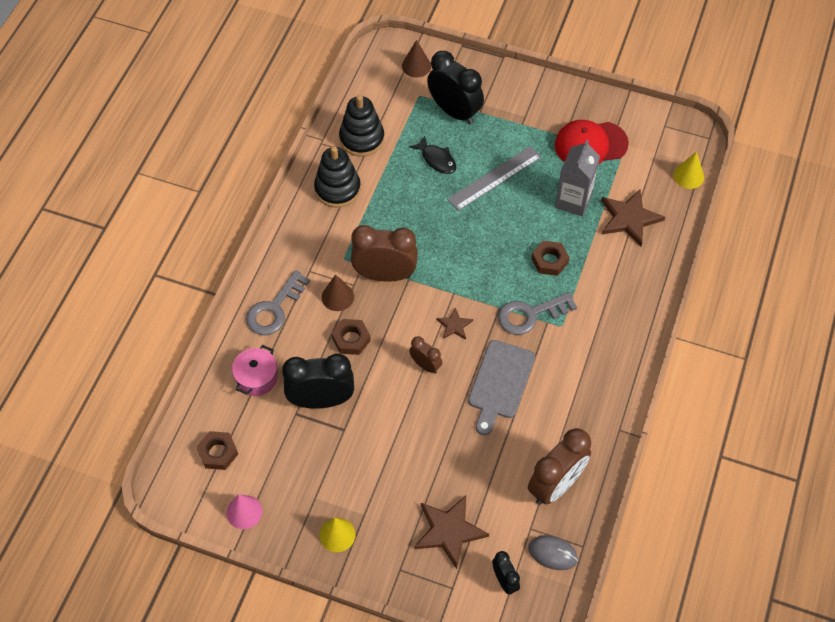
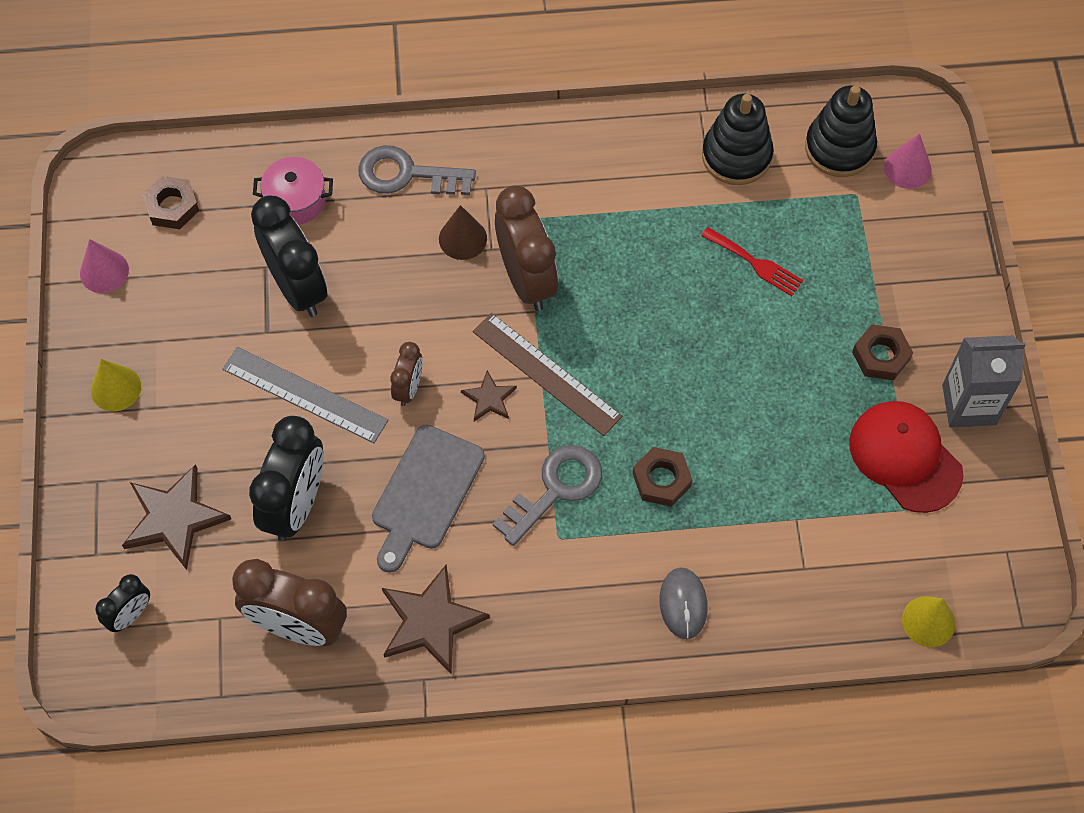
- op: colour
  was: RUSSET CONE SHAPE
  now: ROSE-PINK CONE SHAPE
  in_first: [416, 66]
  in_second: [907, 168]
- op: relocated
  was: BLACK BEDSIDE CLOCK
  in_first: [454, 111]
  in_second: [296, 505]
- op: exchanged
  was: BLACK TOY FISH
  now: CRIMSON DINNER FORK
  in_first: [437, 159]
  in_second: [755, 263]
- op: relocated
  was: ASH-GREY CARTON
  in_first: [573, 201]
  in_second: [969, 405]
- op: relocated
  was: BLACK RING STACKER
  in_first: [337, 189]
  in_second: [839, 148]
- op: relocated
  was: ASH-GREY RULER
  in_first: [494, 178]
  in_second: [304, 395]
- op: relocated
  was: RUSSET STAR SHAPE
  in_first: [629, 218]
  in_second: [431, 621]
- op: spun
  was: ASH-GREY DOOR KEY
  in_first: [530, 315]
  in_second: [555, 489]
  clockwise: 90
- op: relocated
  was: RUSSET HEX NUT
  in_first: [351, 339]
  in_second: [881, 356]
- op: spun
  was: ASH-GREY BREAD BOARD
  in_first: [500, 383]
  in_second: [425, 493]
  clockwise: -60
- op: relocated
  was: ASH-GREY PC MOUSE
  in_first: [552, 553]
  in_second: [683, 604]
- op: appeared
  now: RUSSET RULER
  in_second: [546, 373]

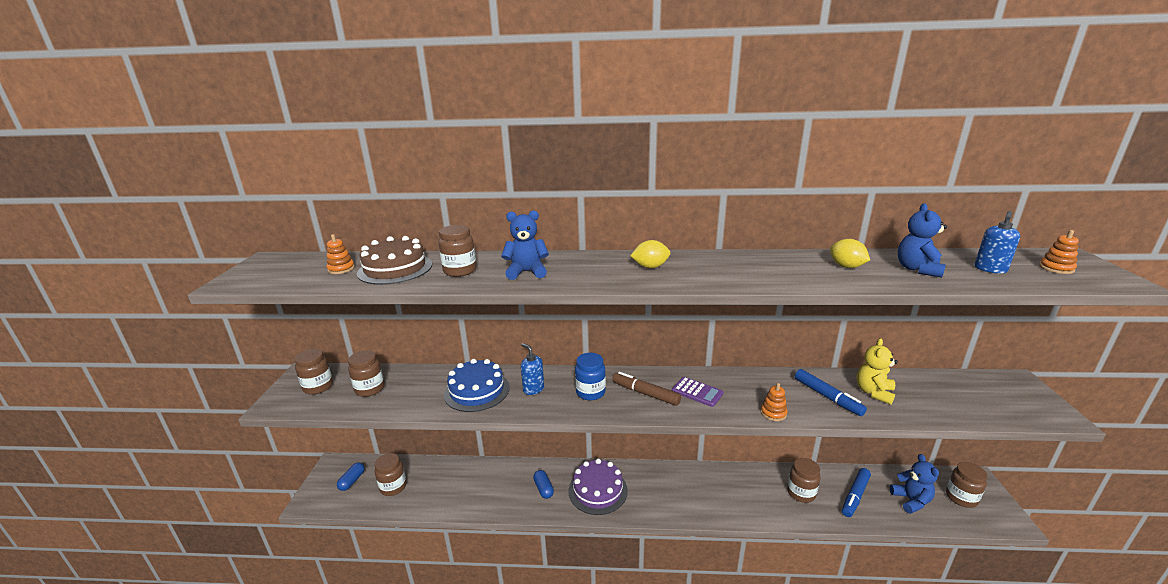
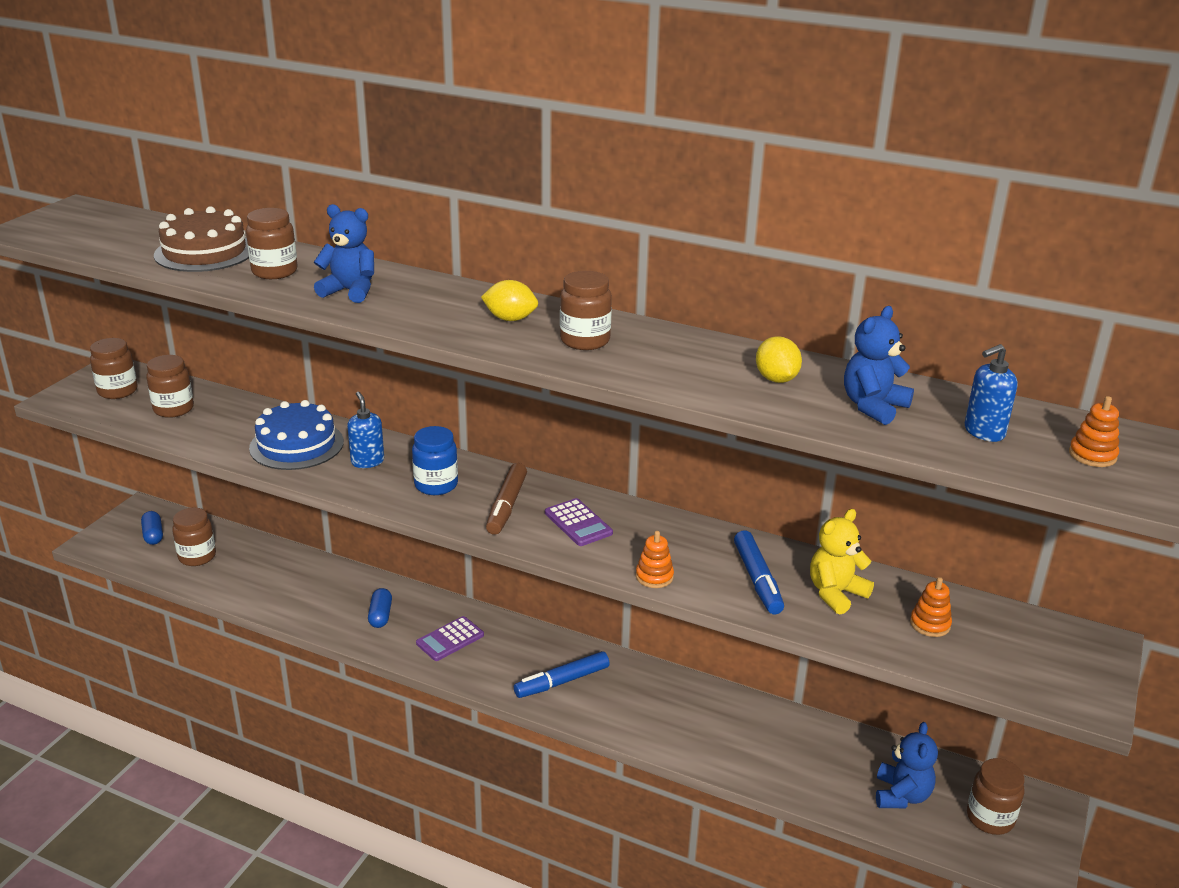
- op: relocated
  was: ORANGE RING STACKER
  in_first: [341, 269]
  in_second: [930, 624]
- op: spun
  was: RUSSET MARKER PEN
  in_first: [645, 393]
  in_second: [506, 506]
  clockwise: -135
- op: relocated
  was: RUSSET PRESERVE JAR
  in_first: [801, 493]
  in_second: [585, 341]
- op: exchanged
  was: VIOLET GATEAU
  now: VIOLET POCKET CALCULATOR
  in_first: [598, 490]
  in_second: [450, 639]
- op: spun
  was: COBALT PILL
  in_first: [352, 481]
  in_second: [153, 535]
  clockwise: -60
- op: relocated
  was: COBALT MARKER PEN
  in_first: [855, 496]
  in_second: [562, 681]

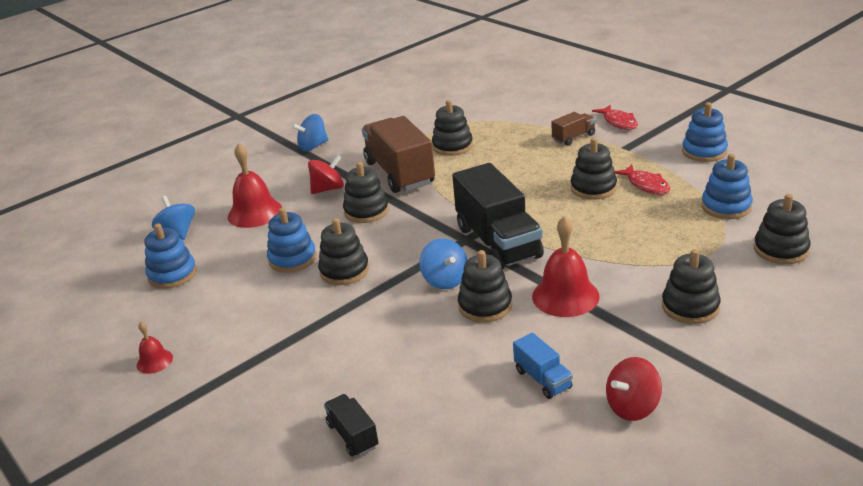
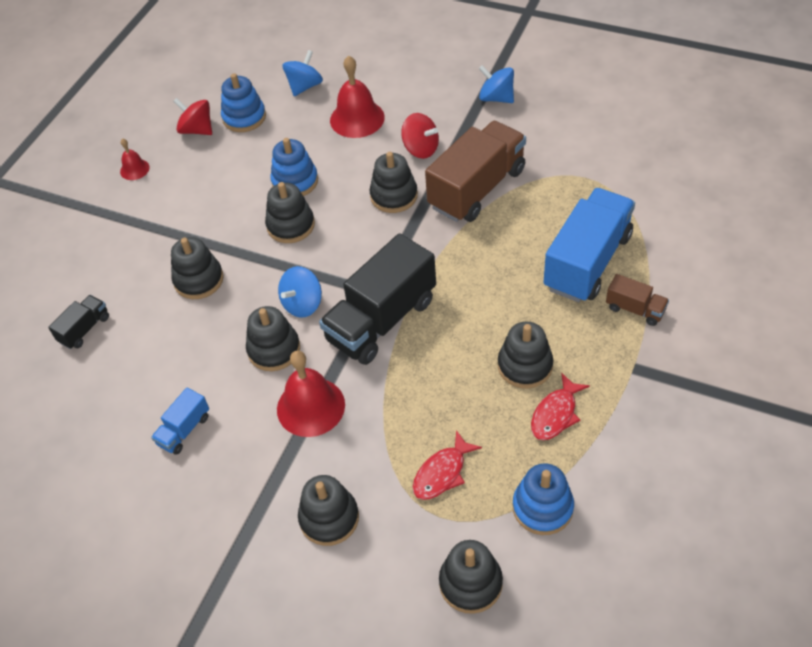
- op: relocated
  was: BLACK RING STACKER
  in_first: [452, 146]
  in_second: [199, 280]
- op: missing
  was: COBALT RING STACKER
  in_first: [704, 151]
- op: relocated
  was: CRIMSON TOY FISH
  in_first: [618, 122]
  in_second: [442, 473]
- op: relocated
  was: CRIMSON SPINNING TOP
  in_first: [632, 407]
  in_second: [197, 130]
- op: appeared
  now: COBALT TOY TRUCK
  in_second: [587, 262]

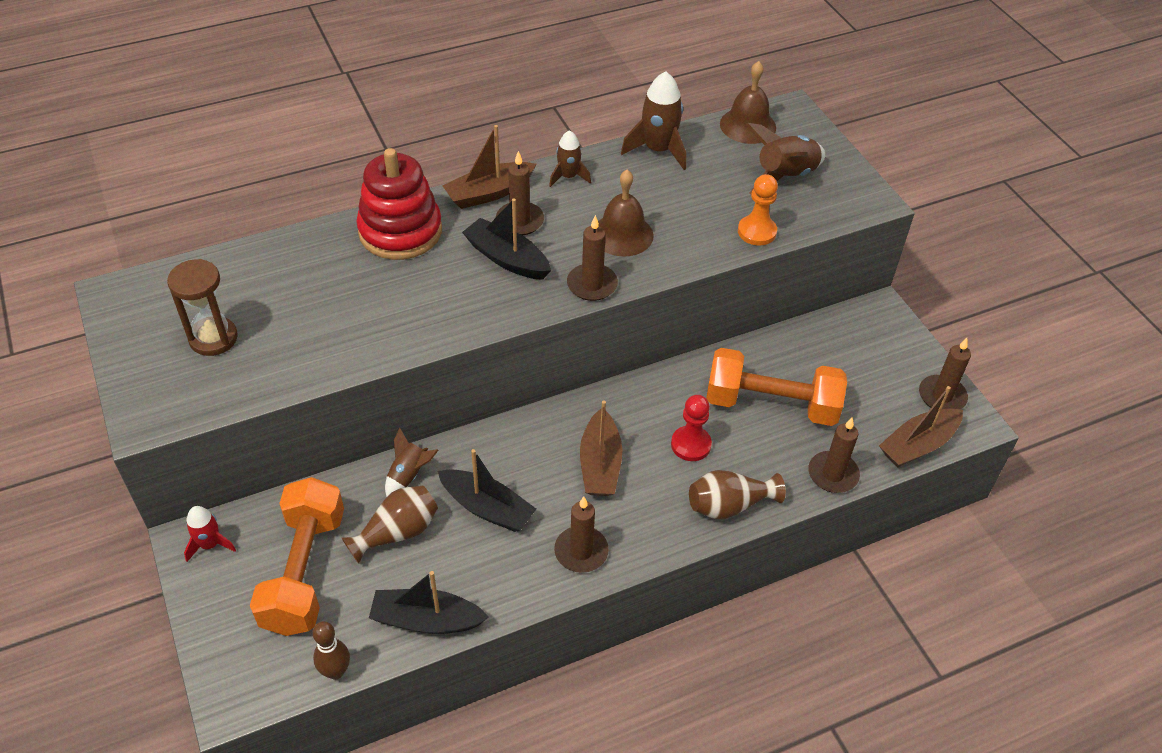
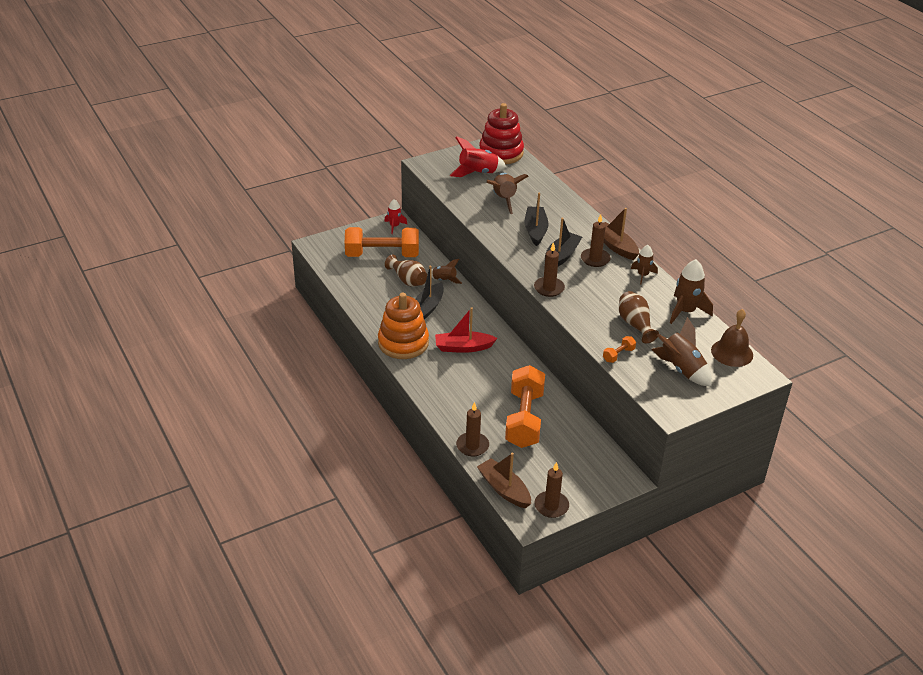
- op: relocated
  was: CRIMSON RING STACKER
  in_first: [400, 231]
  in_second: [501, 153]
- op: missing
  was: RUSSET BELL
  in_first: [622, 234]
- op: exchanged
  was: ORANGE GAME PAWN
  now: ORANGE FREE WEIGHT
  in_first: [757, 232]
  in_second: [618, 355]
- op: exchanged
  was: RUSSET SAND TIMER
  now: CRIMSON SPACESHIP
  in_first: [213, 338]
  in_second: [477, 173]
- op: missing
  was: CRIMSON GAME PAWN
  in_first: [691, 445]
- op: colour
  was: RUSSET TOY BOAT
  now: CRIMSON TOY BOAT
  in_first: [600, 464]
  in_second: [463, 347]
- op: relocated
  was: RUSSET FLOWER VASE
  in_first: [729, 505]
  in_second: [635, 325]
- op: exchanged
  was: RUSSET CANDLE
  now: ORANGE RING STACKER
  in_first: [581, 551]
  in_second: [403, 343]
- op: relocated
  was: BLACK TOY BOAT
  in_first: [426, 620]
  in_second: [535, 230]
- op: missing
  was: RUSSET SKITTLE
  in_first: [336, 671]
- op: appeared
  now: RUSSET SPACESHIP
  in_second: [504, 200]

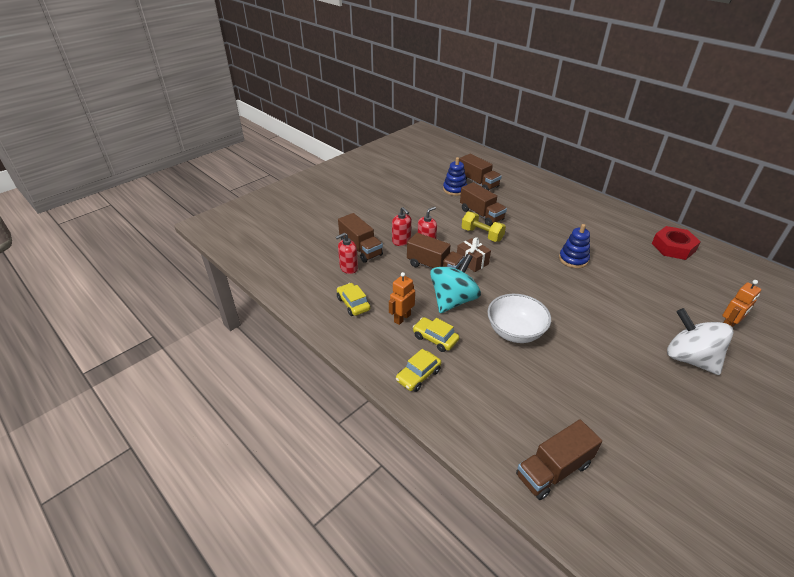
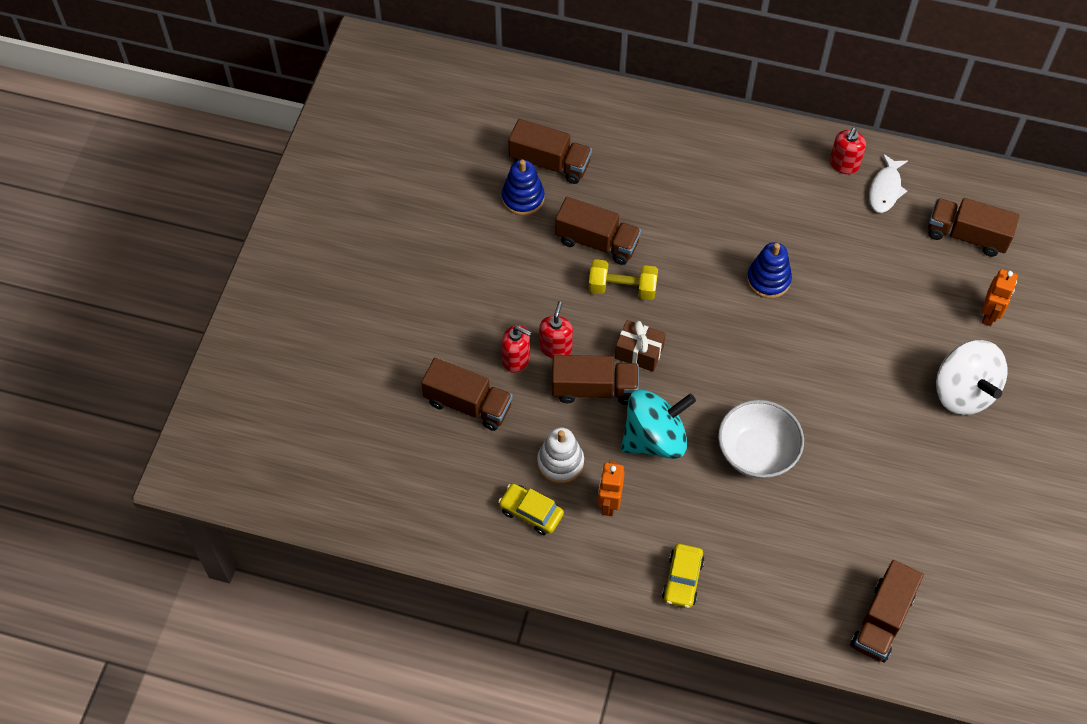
- op: exchanged
  was: CRIMSON HEX NUT
  now: WHITE TOY FISH
  in_first: [673, 247]
  in_second: [885, 189]
- op: relocated
  was: CRIMSON PUMP BOTTLE
  in_first: [348, 268]
  in_second: [844, 164]
- op: spun
  was: TEAL SPINNING TOP
  in_first: [453, 300]
  in_second: [654, 438]
  clockwise: 60
- op: spun
  was: WHITE SPINNING TOP
  in_first: [689, 358]
  in_second: [963, 392]
  clockwise: -135
- op: missing
  was: BRIGHT YELLOW AUTOMOBILE
  in_first: [435, 338]
- op: appeared
  now: RUSSET TOY TRUCK
  in_second: [966, 236]
- op: appeared
  now: WHITE RING STACKER
  in_second: [560, 462]

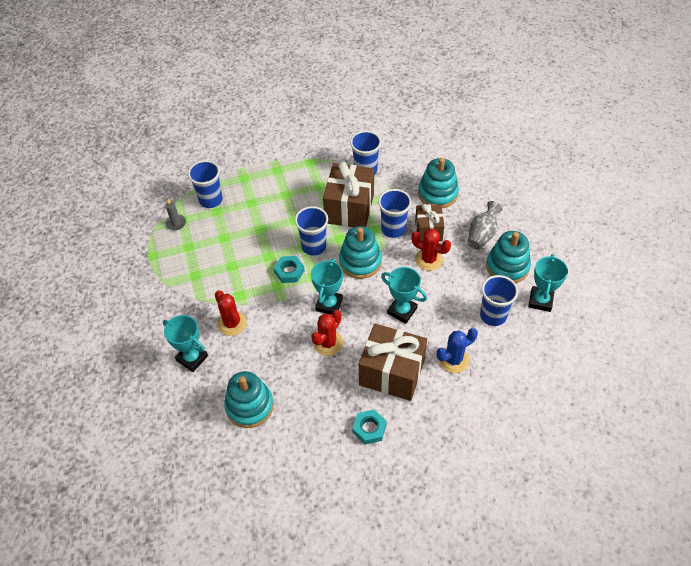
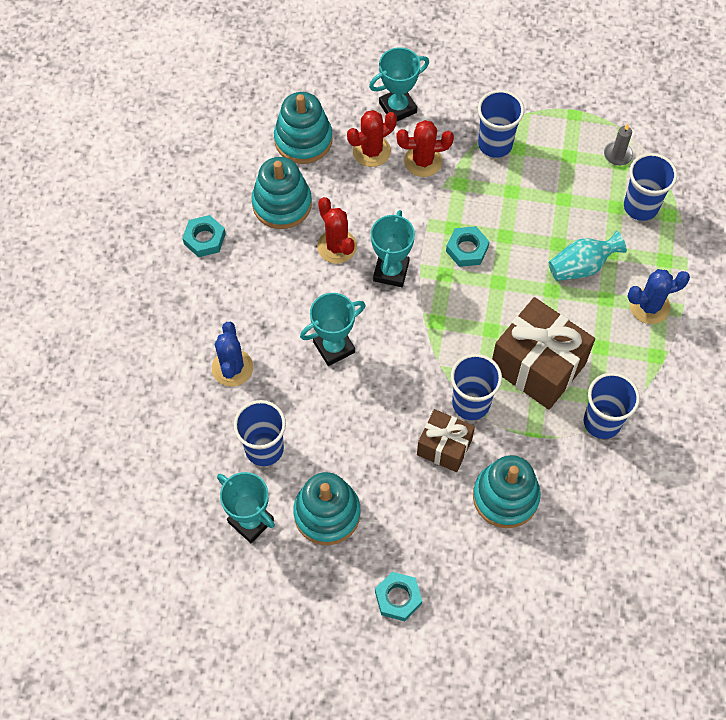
- op: missing
  was: ASH-GREY FLOWER VASE
  in_first: [482, 234]
- op: relocated
  was: COBALT TUMBLER
  in_first: [314, 246]
  in_second: [495, 144]
- op: relocated
  was: TEAL RING STACKER
  in_first: [360, 261]
  in_second: [282, 204]
- op: relocated
  was: CRIMSON SAGUARO CACTUS
  in_first: [428, 259]
  in_second: [371, 151]
- op: spun
  was: TEAL TROPHY
  in_first: [329, 304]
  in_second: [391, 271]
  clockwise: 60
- op: missing
  was: RUSSET PRESENT
  in_first: [392, 372]
- op: appeared
  now: TEAL FLOWER VASE
  in_second: [582, 266]
- op: appeared
  now: COBALT SAGUARO CACTUS
  in_second: [649, 306]
- op: appeared
  now: TEAL HEX NUT
  in_second: [398, 598]

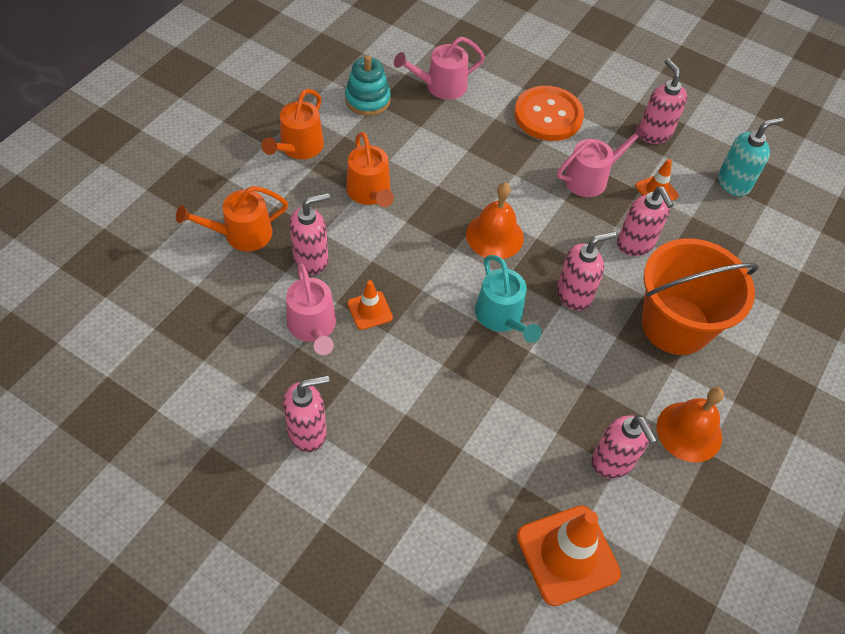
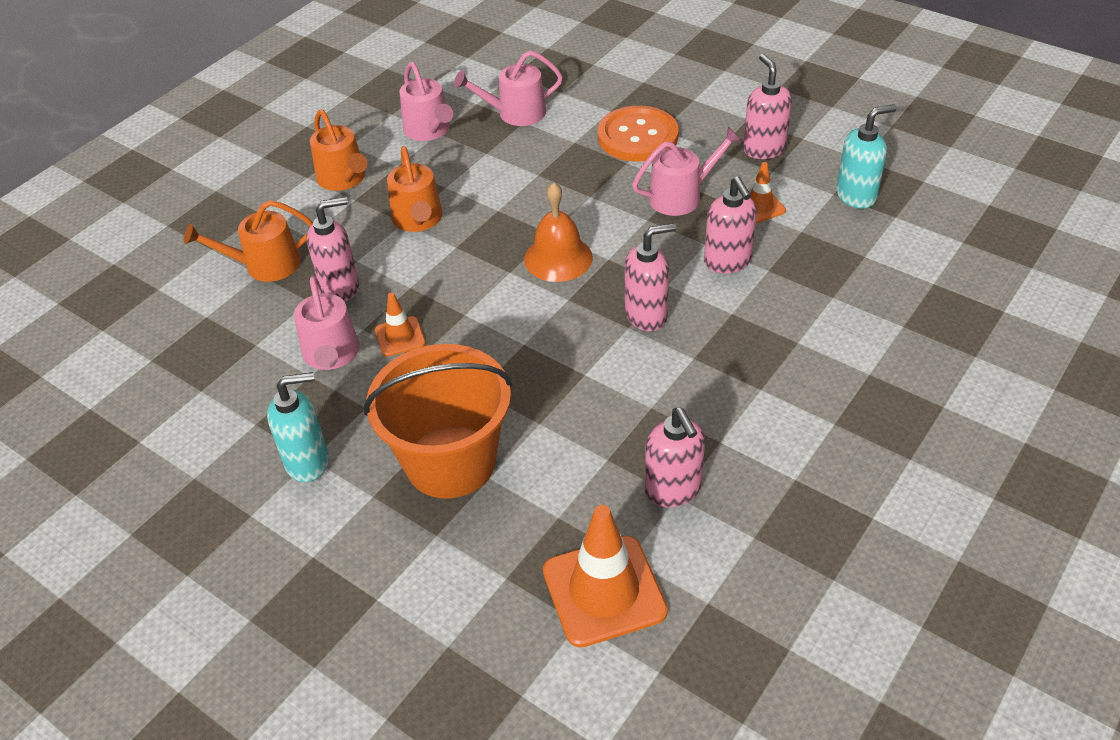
- op: exchanged
  was: TEAL RING STACKER
  now: ROSE-PINK WATERING POT
  in_first: [367, 100]
  in_second: [429, 130]
- op: spun
  was: ORANGE WATERING POT
  in_first: [299, 147]
  in_second: [343, 179]
  clockwise: -60
- op: relocated
  was: ORANGE SAND BUCKET
  in_first: [675, 325]
  in_second: [450, 461]
- op: missing
  was: TEAL WATERING POT
  in_first: [501, 317]
- op: colour
  was: ROSE-PINK PUMP BOTTLE
  now: TEAL PUMP BOTTLE
  in_first: [308, 432]
  in_second: [308, 462]
- op: missing
  was: ORANGE BELL
  in_first: [689, 431]

